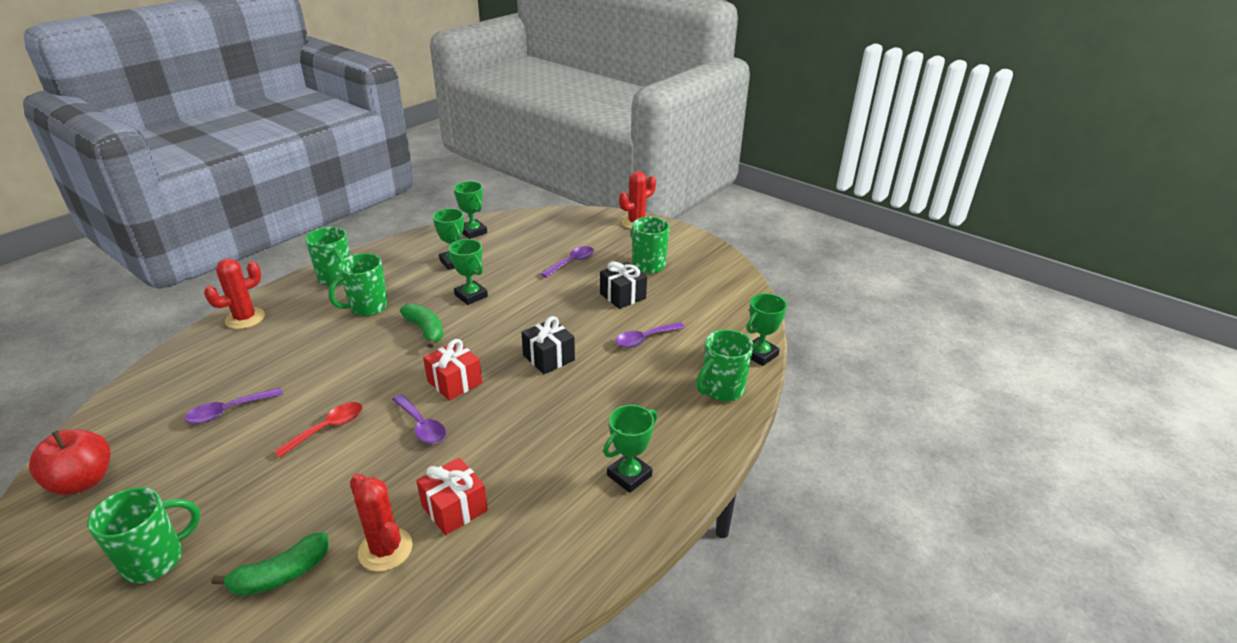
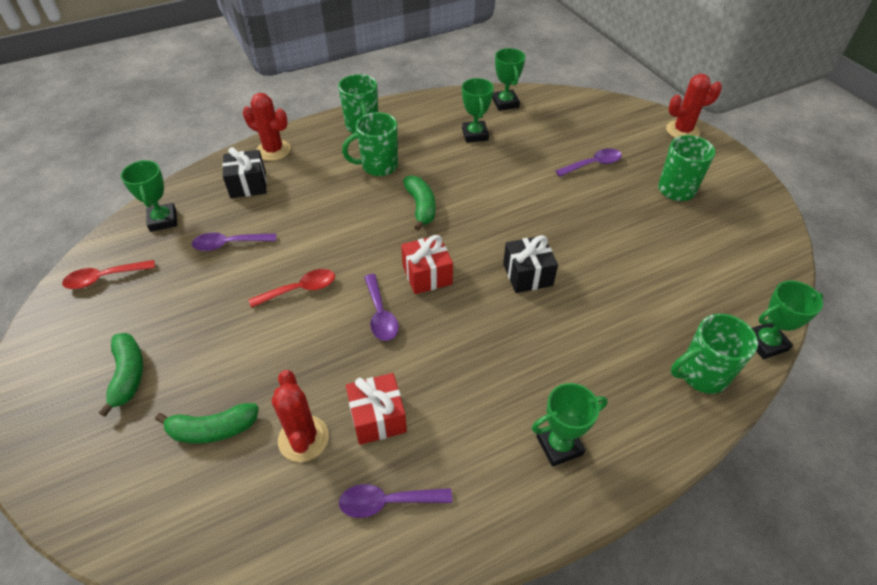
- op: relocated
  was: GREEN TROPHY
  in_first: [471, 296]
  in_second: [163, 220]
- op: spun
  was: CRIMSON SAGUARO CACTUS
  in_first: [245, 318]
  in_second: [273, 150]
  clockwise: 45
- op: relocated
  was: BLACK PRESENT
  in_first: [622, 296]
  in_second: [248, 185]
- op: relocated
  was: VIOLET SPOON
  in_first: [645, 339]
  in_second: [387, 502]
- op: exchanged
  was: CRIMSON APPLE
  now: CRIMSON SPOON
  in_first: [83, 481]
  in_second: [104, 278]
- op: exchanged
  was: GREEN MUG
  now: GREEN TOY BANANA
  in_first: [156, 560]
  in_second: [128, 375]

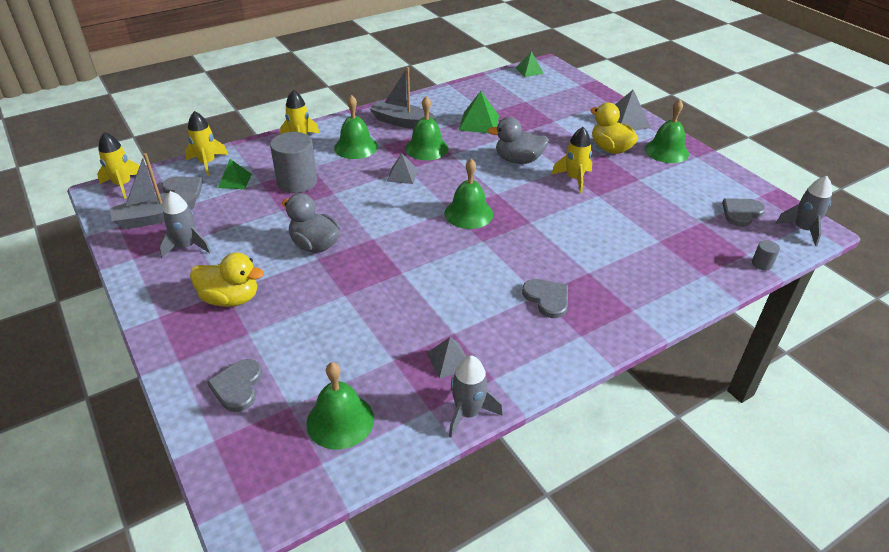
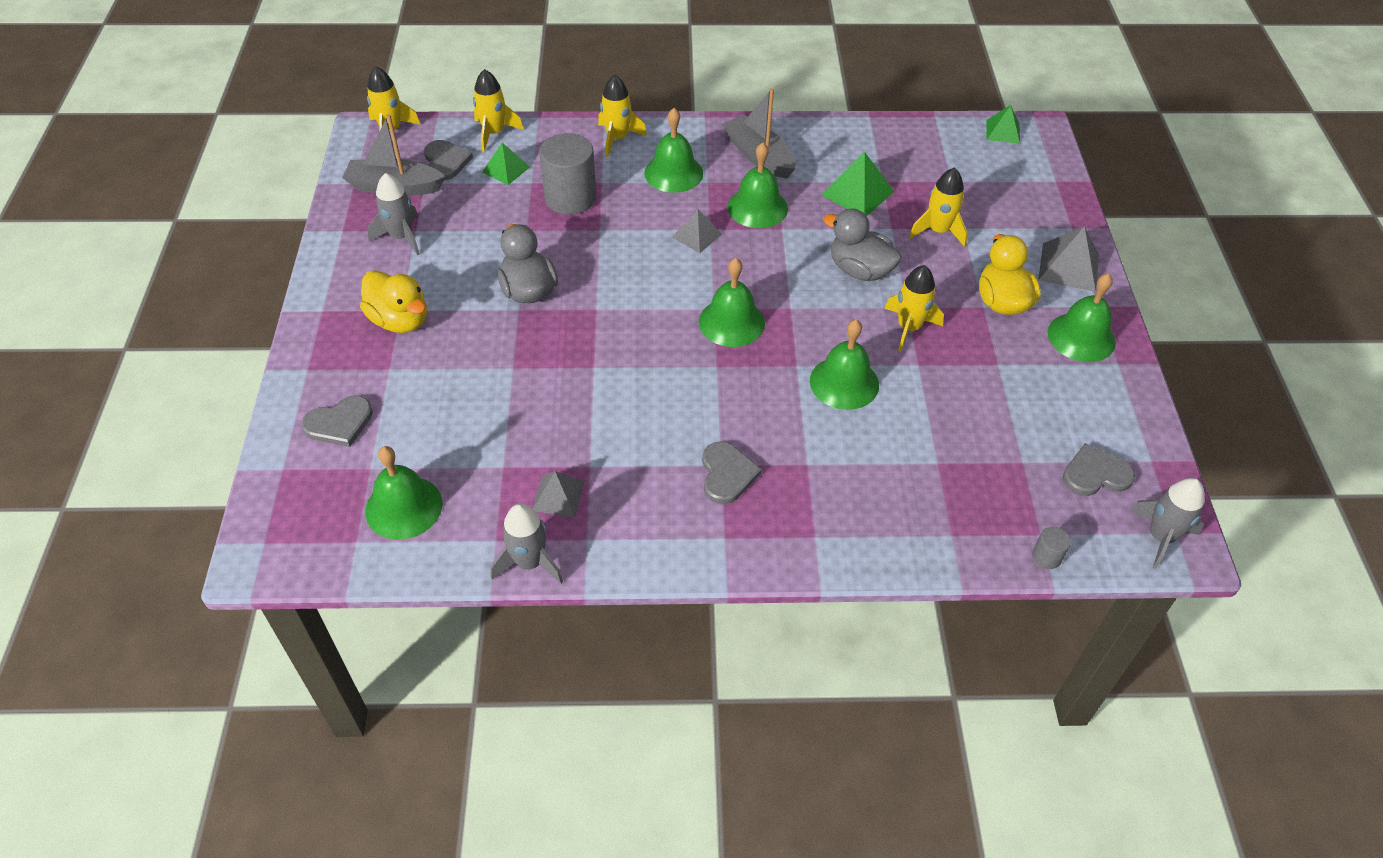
- op: spun
  was: ASH-GREY HEART SHAPE
  in_first: [237, 386]
  in_second: [339, 423]
  clockwise: -150
- op: appeared
  now: BRIGHT YELLOW SPACESHIP
  in_second: [938, 231]
- op: appeared
  now: GREEN BELL
  in_second: [844, 382]

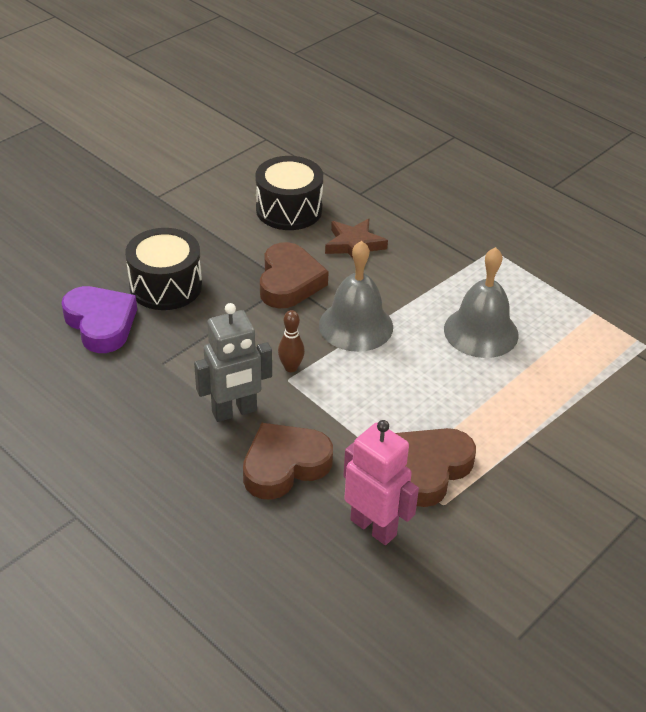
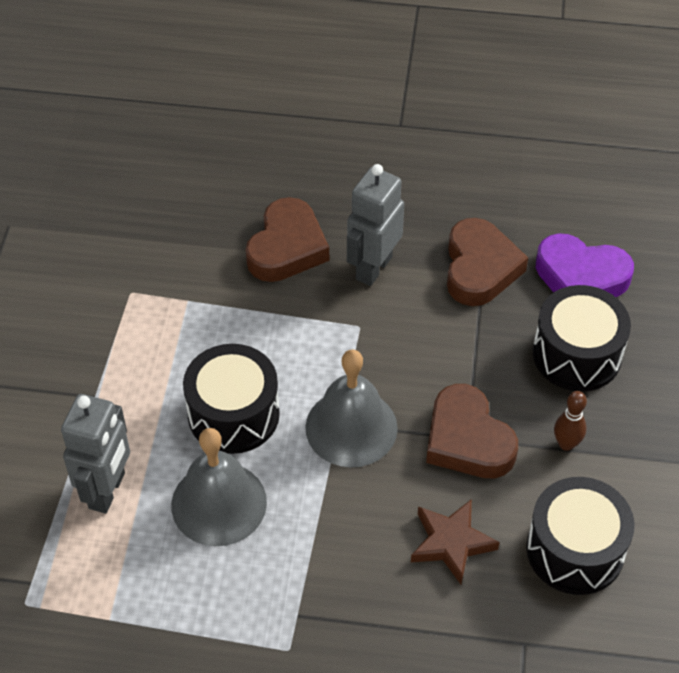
- op: relocated
  was: RUSSET SKITTLE
  in_first: [291, 367]
  in_second: [566, 444]
- op: missing
  was: ROSE-PINK ROBOT FIGURE
  in_first: [373, 527]
- op: relocated
  was: RUSSET HEART SHAPE
  in_first: [429, 470]
  in_second: [480, 268]
- op: appeared
  now: BLACK SNARE DRUM
  in_second: [233, 414]
- op: appeared
  now: ASH-GREY ROBOT FIGURE
  in_second: [107, 491]

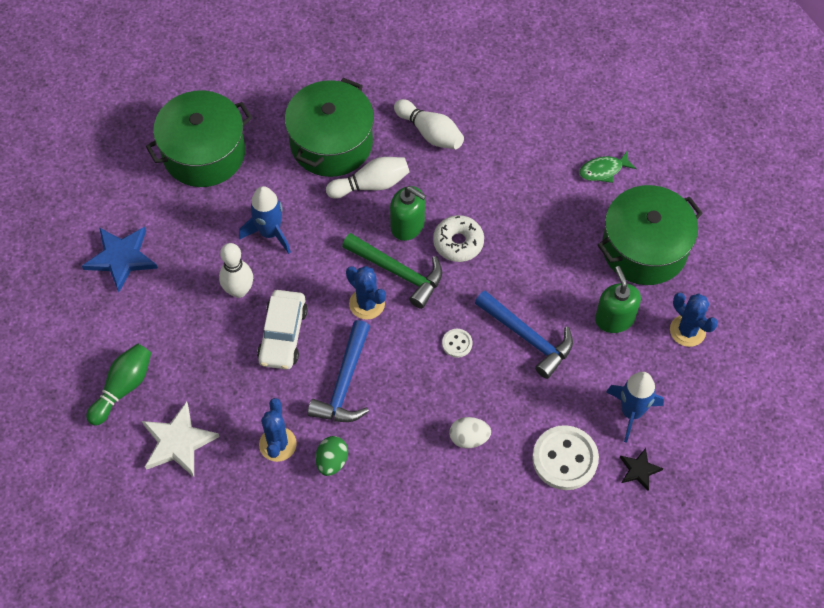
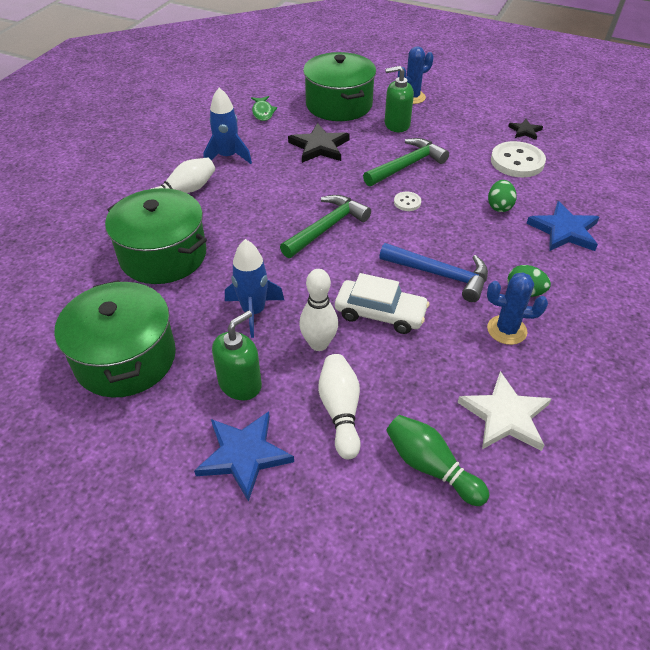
- op: relocated
  was: WHITE SKITTLE
  in_first: [371, 184]
  in_second: [340, 411]
- op: relocated
  was: GREEN PUMP BOTTLE
  in_first: [408, 225]
  in_second: [240, 384]
- op: missing
  was: WHITE DOUGHNUT
  in_first: [458, 242]
- op: missing
  was: COBALT SAGUARO CACTUS
  in_first: [367, 304]
- op: colour
  was: COBALT CLAW HAMMER
  now: GREEN CLAW HAMMER
  in_first: [527, 337]
  in_second: [406, 165]
- op: relocated
  was: COBALT SPACESHIP
  in_first: [631, 412]
  in_second: [228, 157]
- op: colour
  was: WHITE EGG
  now: GREEN EGG
  in_first: [469, 438]
  in_second: [499, 206]
- op: appeared
  now: BLACK STAR SHAPE
  in_second: [319, 146]
- op: appeared
  now: COBALT STAR SHAPE
  in_second: [564, 230]

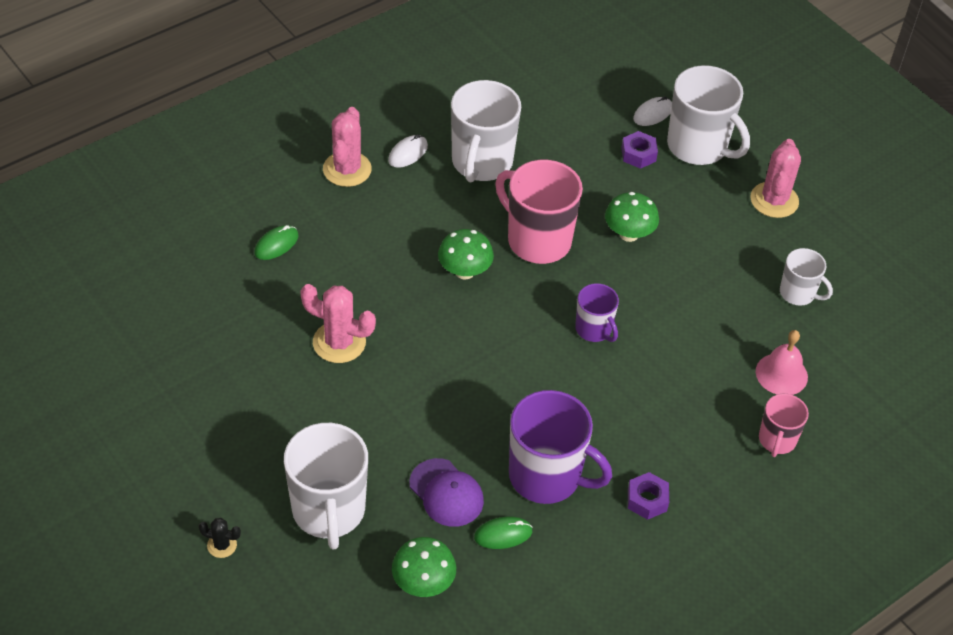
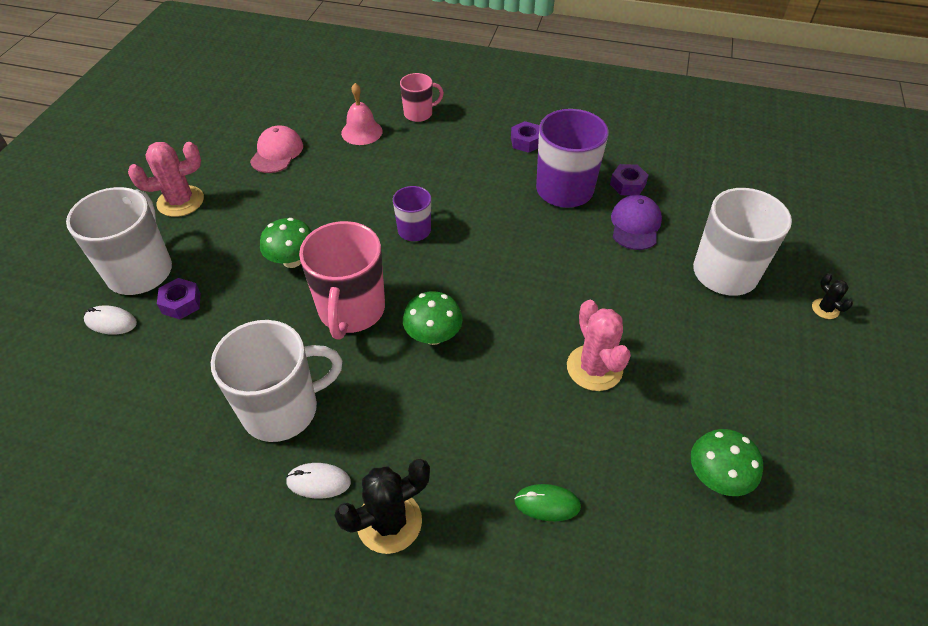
- op: colour
  was: ROSE-PINK SAGUARO CACTUS
  now: BLACK SAGUARO CACTUS
  in_first: [347, 169]
  in_second: [389, 522]
- op: exchanged
  was: WHITE MUG
  now: ROSE-PINK CAP
  in_first: [798, 293]
  in_second: [277, 153]
- op: exchanged
  was: GREEN PC MOUSE
  now: VIOLET HEX NUT
  in_first: [503, 534]
  in_second: [627, 185]
- op: relocated
  was: GREEN MUSHROOM
  in_first: [423, 583]
  in_second: [716, 477]

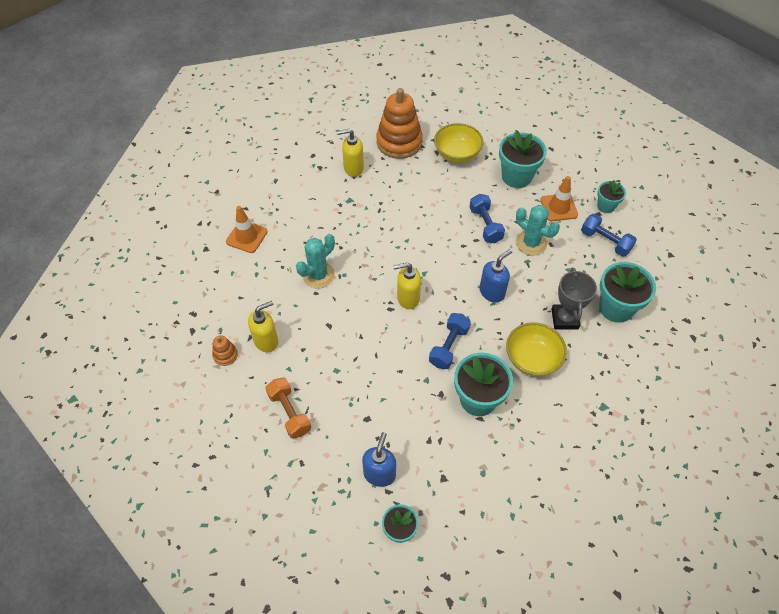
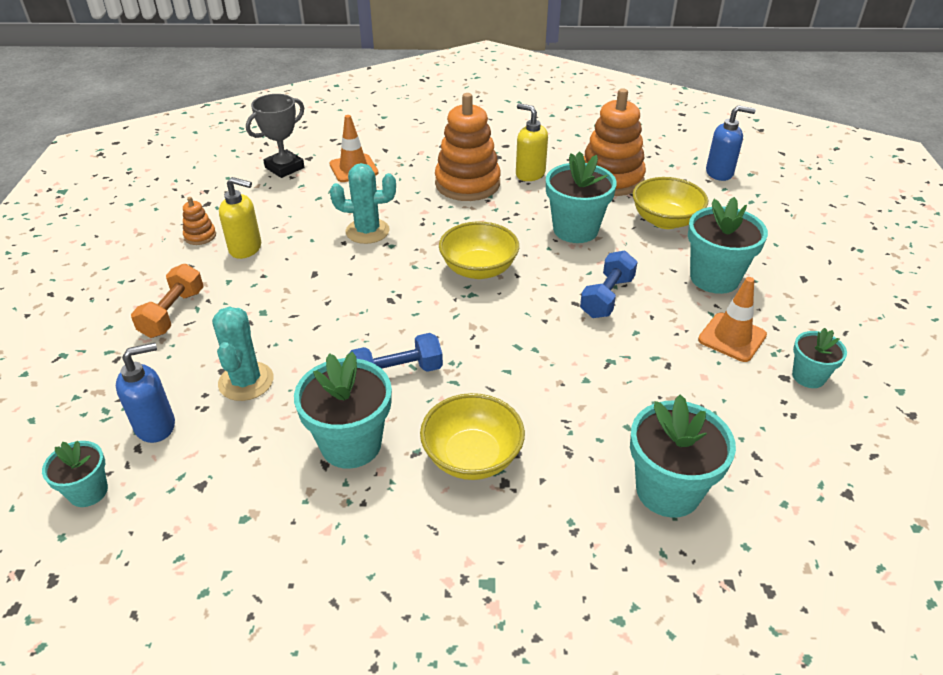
- op: relocated
  was: TEAL SAGUARO CACTUS
  in_first: [531, 243]
  in_second: [246, 381]
- op: missing
  was: COBALT FREE WEIGHT
  in_first: [605, 241]
- op: relocated
  was: COBALT PUMP BOTTLE
  in_first: [492, 292]
  in_second: [719, 173]
- op: missing
  was: BRIGHT YELLOW PUMP BOTTLE
  in_first: [408, 298]
- op: relocated
  was: ASH-GREY TROPHY
  in_first: [564, 319]
  in_second: [284, 167]
- op: appeared
  now: ORANGE RING STACKER
  in_second: [467, 184]
- op: appeared
  now: TEAL PLANT POT
  in_second: [575, 230]
- op: appeared
  now: BRIGHT YELLOW DEEP DISH
  in_second: [478, 269]

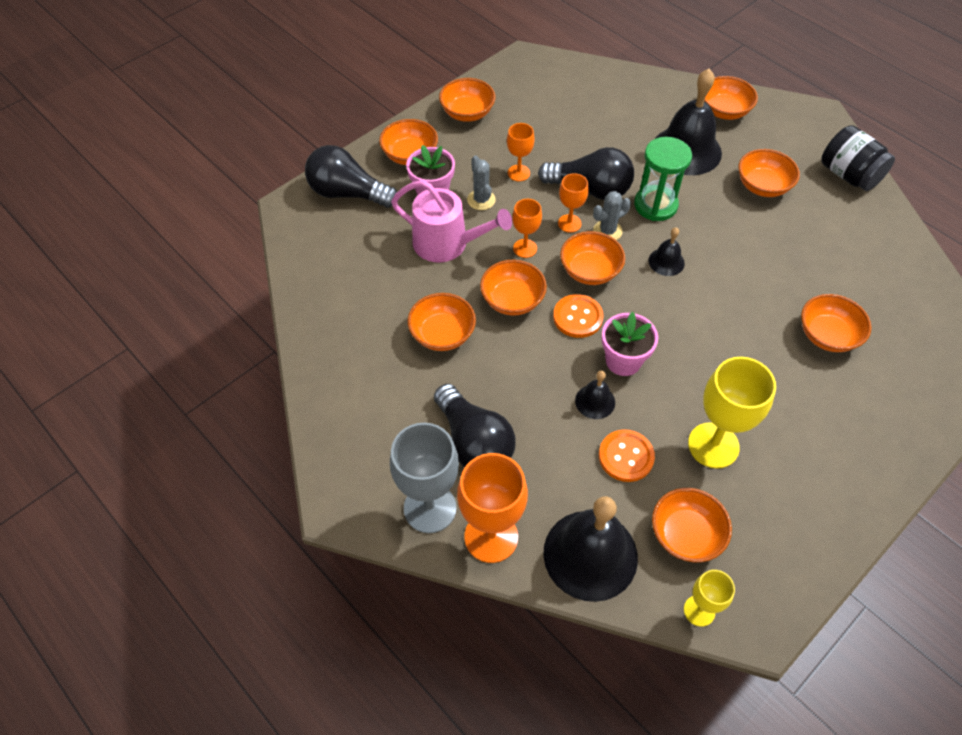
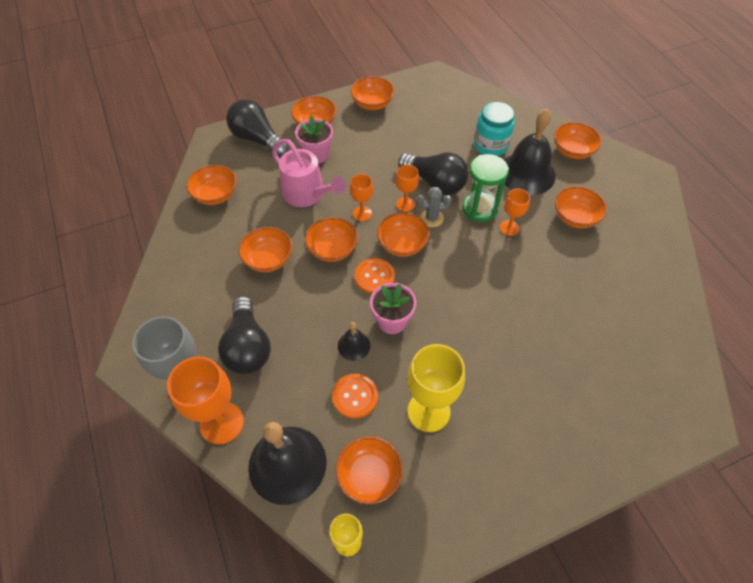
- op: relocated
  was: ORANGE GOBLET
  in_first: [518, 173]
  in_second: [509, 228]
- op: missing
  was: BLACK PRESERVE JAR
  in_first: [849, 175]
- op: missing
  was: ASH-GREY SAGUARO CACTUS
  in_first: [481, 200]
- op: missing
  was: BLACK BELL
  in_first: [666, 261]
- op: relocated
  was: ORANGE DEEP DISH
  in_first: [827, 335]
  in_second: [215, 195]
- op: appeared
  now: TEAL PRESERVE JAR
  in_second: [490, 145]

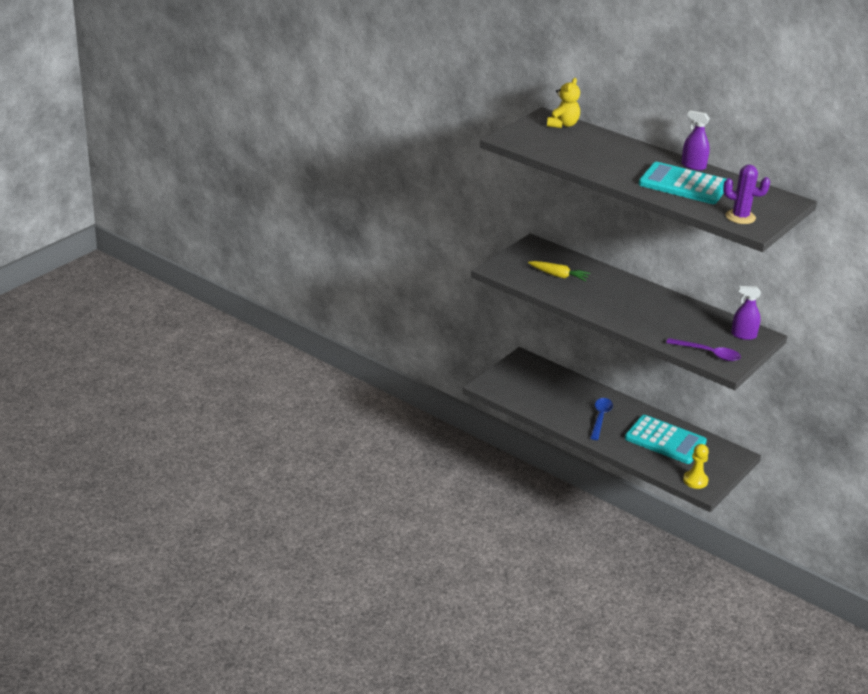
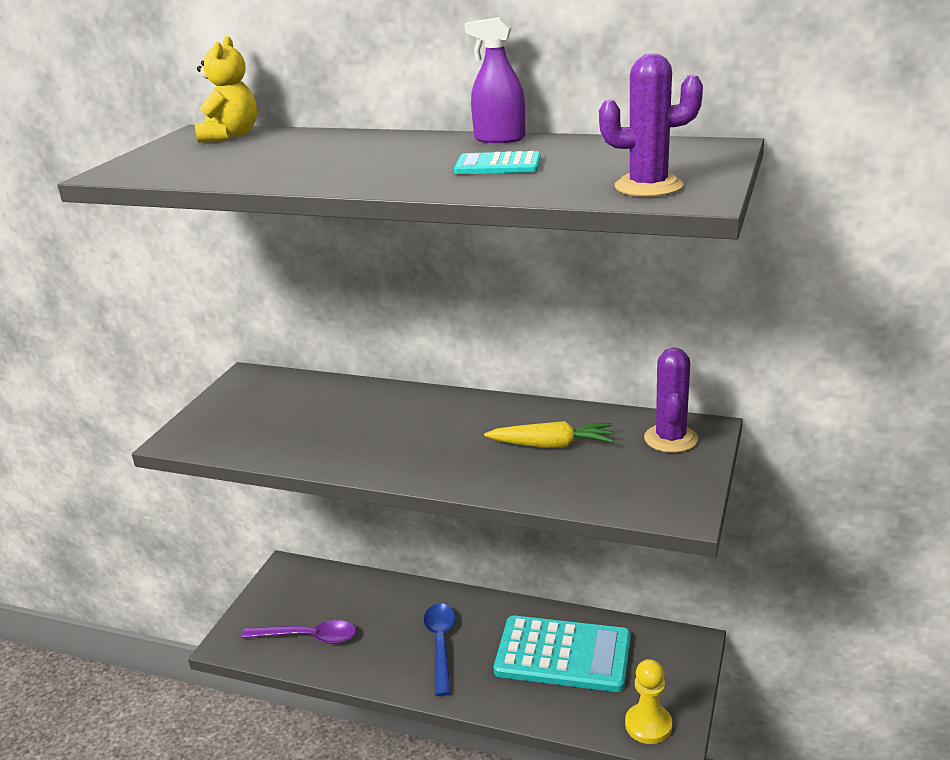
- op: size
  was: TEAL POCKET CALCULATOR
  in_first: [683, 185]
  in_second: [498, 165]
  ratio: 0.48
- op: relocated
  was: BRIGHT YELLOW TOY CARROT
  in_first: [559, 276]
  in_second: [552, 445]
- op: exchanged
  was: VIOLET SPRAY CLEANER
  now: VIOLET SAGUARO CACTUS
  in_first: [743, 335]
  in_second: [670, 439]
- op: relocated
  was: VIOLET SPOON
  in_first: [708, 353]
  in_second: [309, 637]

